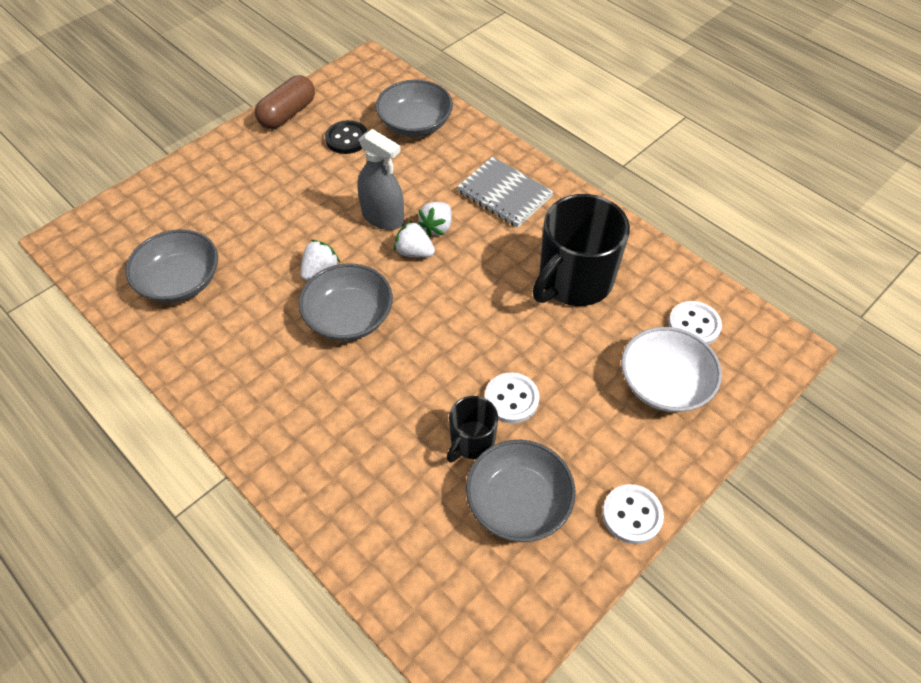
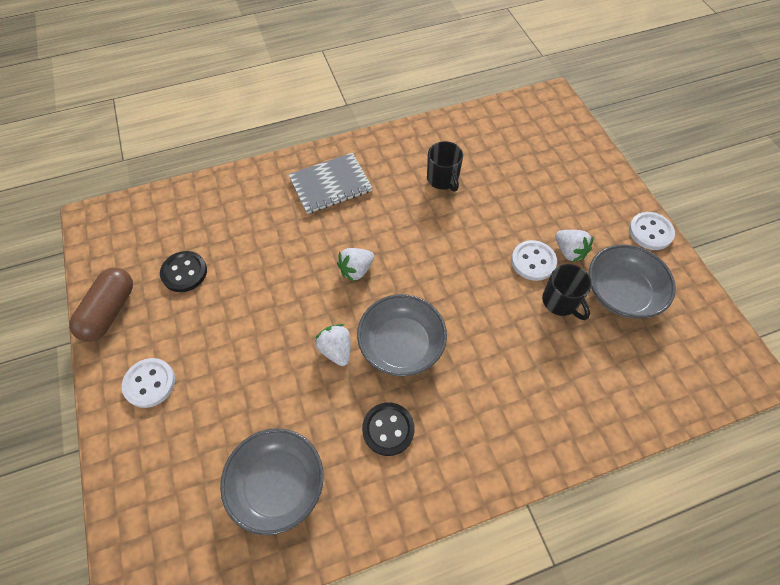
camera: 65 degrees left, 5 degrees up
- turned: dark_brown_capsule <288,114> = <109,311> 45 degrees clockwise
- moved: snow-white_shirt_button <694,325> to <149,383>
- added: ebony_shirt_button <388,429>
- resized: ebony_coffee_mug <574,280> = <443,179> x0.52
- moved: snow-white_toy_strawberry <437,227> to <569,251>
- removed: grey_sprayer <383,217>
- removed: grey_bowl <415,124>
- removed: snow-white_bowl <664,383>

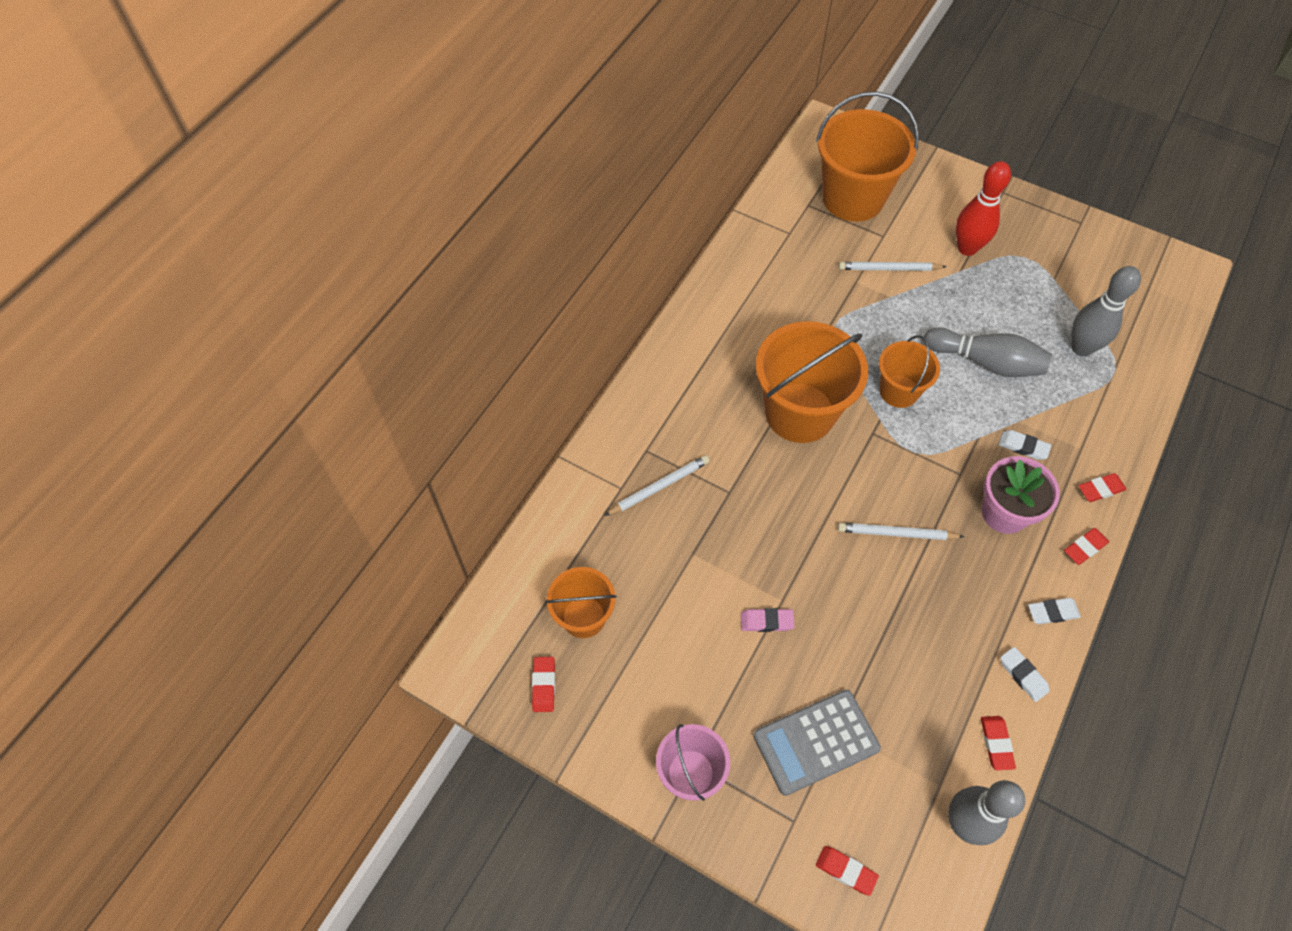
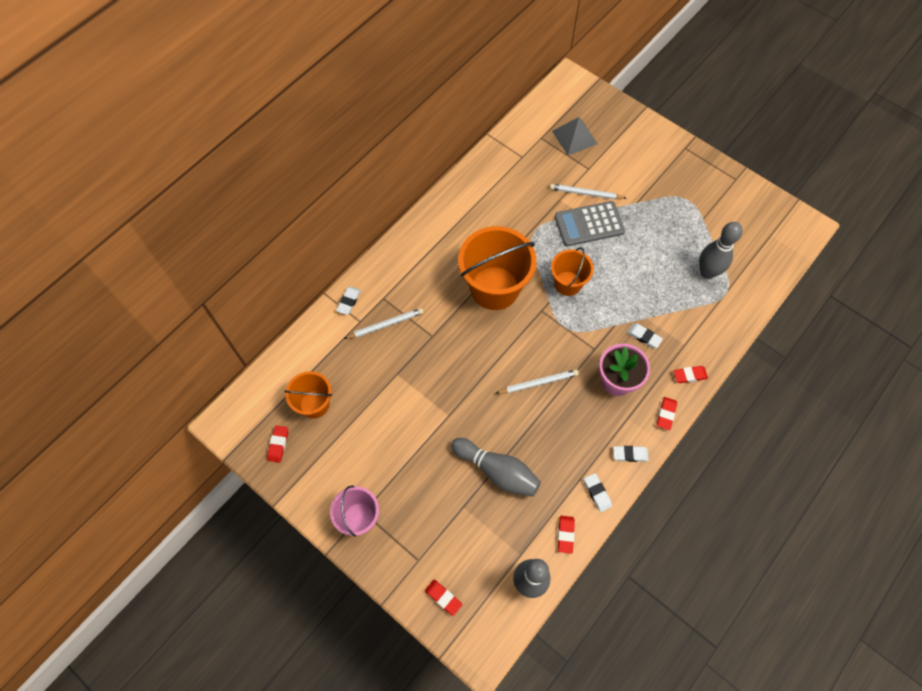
camera: 10 degrees right, 5 degrees up
- added: snow-white_eraser <349,301>
- moved: grey_tenpin <986,362> to <497,471>
- turned: snow-white_wooden_pencil <896,533> = <538,383> 150 degrees clockwise
- replaced: orange-coloured_sand_bucket <853,198> to grey_pyramid <574,137>
- moved: grey_pocket_calculator <816,742> to <589,224>
- turned: crimson_eraser <1085,548> = <666,414> 45 degrees counterclockwise
- removed: pink_eraser <766,621>
- removed: crimson_tenpin <967,248>

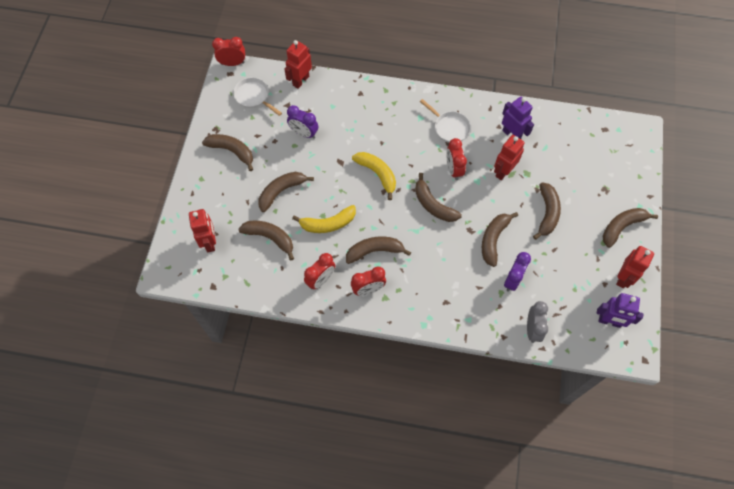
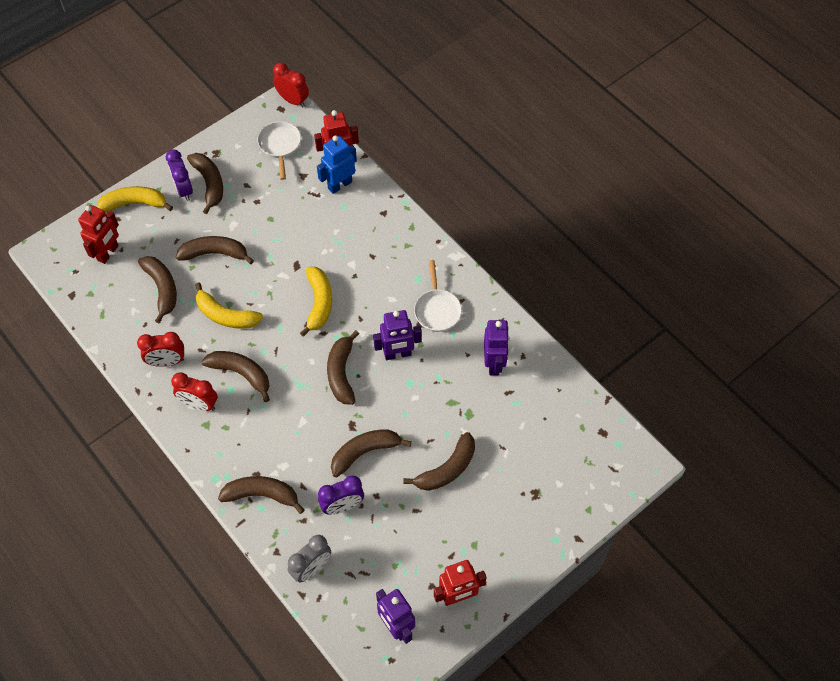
camera: 40 degrees right, 5 degrees down
- added: yellow_banana_fruit <134,204>
- moved: royal_purple_alarm_clock <304,133> to <184,189>
- moved: dark_brown_banana_fruit <622,227> to <262,495>
- added: royal_blue_robot <340,185>
- replaced: crimson_alarm_clock <453,169> to royal_purple_robot <397,354>
- removed: crimson_robot <503,171>

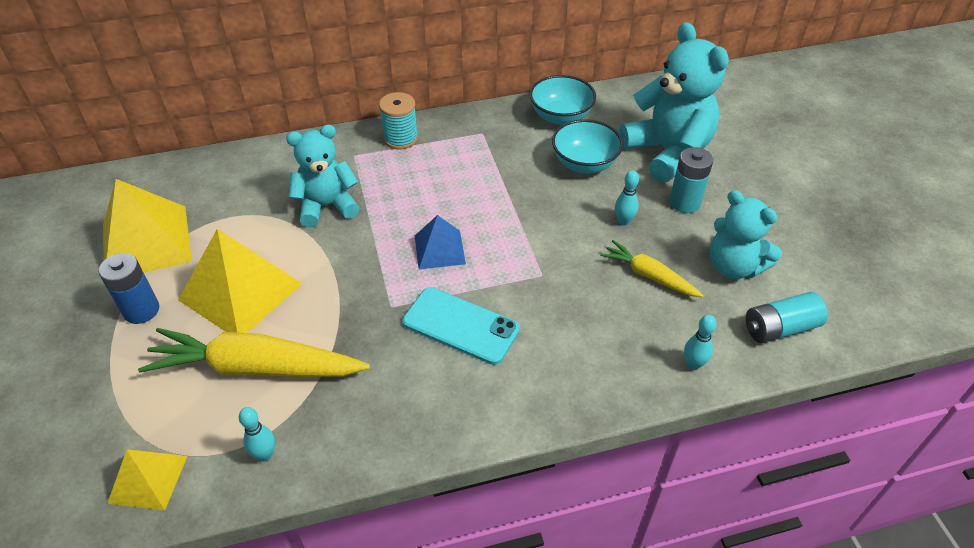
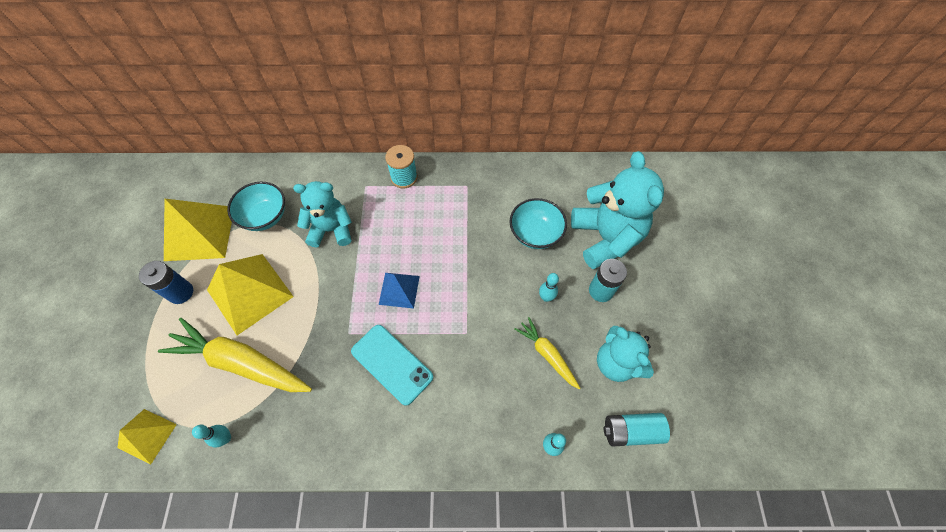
camera: 15 degrees right, 15 degrees up
- moved: turquoise_bowl <560,116> to <265,216>

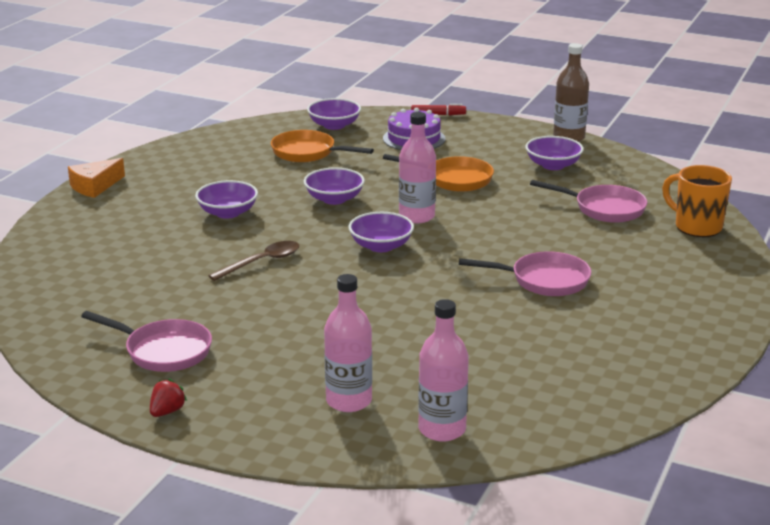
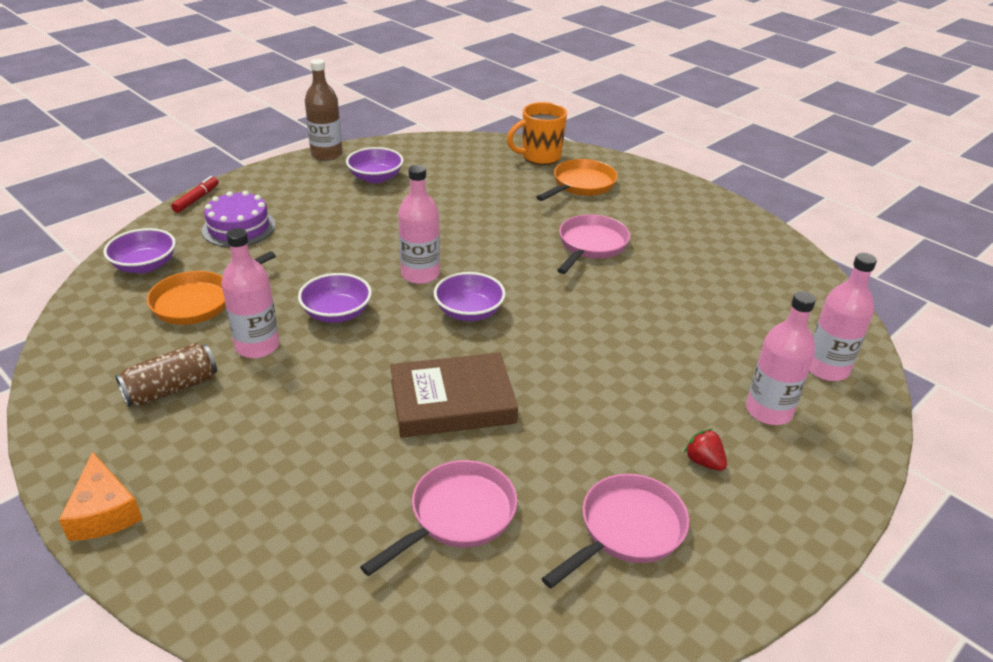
camera: 70 degrees left, 10 degrees up
- added: dark_brown_soda_can <171,389>
- added: pink_flask <257,346>
- moved: pink_frying_pan <604,209> to <457,516>
- replaced: dark_brown_tablespoon <261,262> to dark_brown_hardback <452,401>
- moved: orange-coloured_frying_pan <454,179> to <581,185>
- moved: crimson_toy_strawberry <167,411> to <704,462>
- removed: royal_purple_bowl <227,213>

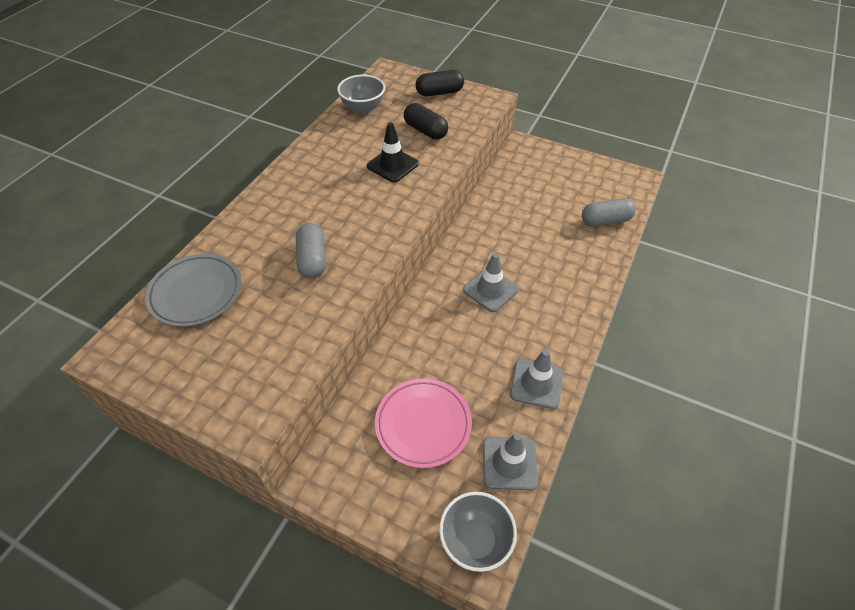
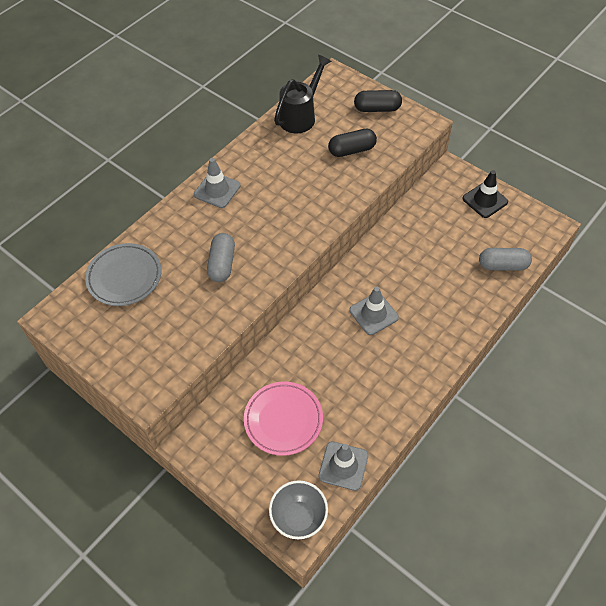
camera: 15 degrees right, 5 degrees up
- moved: grey_road_cone <536,383> to <217,190>
- replaced: grey_bowl <363,108> to ebony_watering_can <301,116>
- turned: ebony_capsule <425,131> = <352,150> 75 degrees counterclockwise
- moved: ebony_road_cone <392,165> to <485,200>

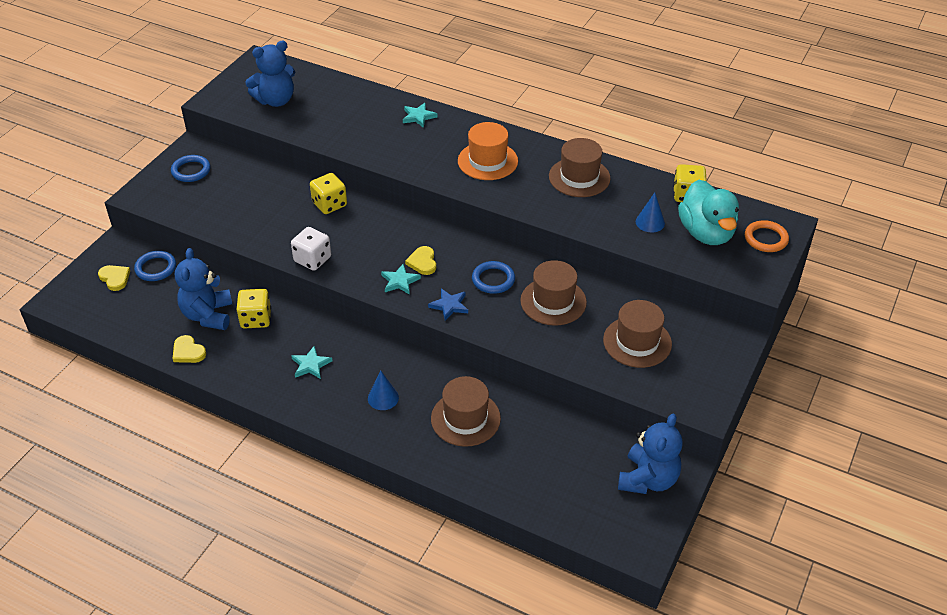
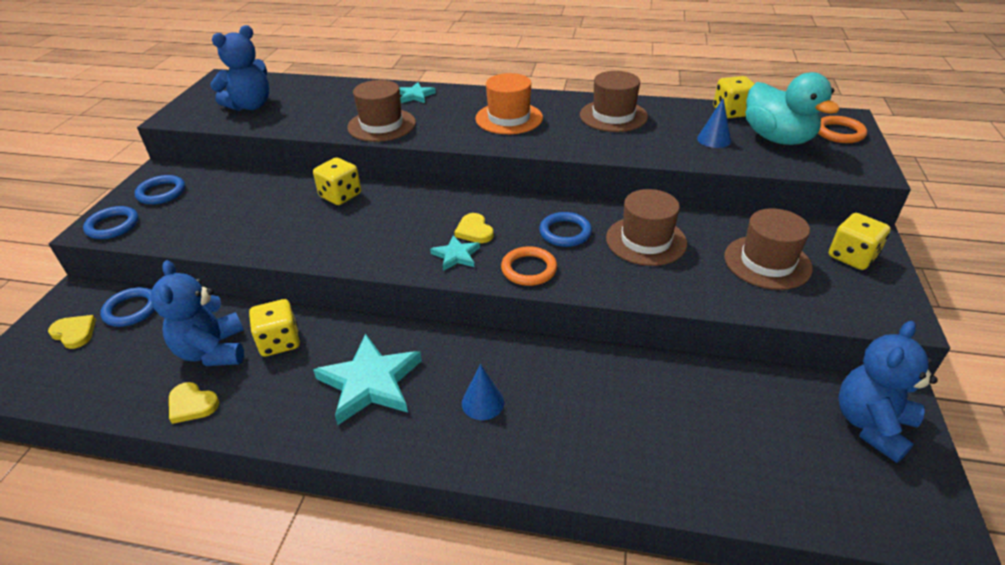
camera: 15 degrees left, 5 degrees down
- added: royal_blue_torus <113,226>
- resized: turquoise_star_shape <311,365> = <370,382> x1.92
- moved: dark_brown_top_hat <465,418> to <381,125>
- replaced: royal_blue_star_shape <449,305> to orange-coloured_torus <529,269>
- added: yellow_game_die <852,257>
- turned: royal_blue_teddy_bear <648,479> = <871,424> 150 degrees counterclockwise
- removed: snow-white_game_die <312,259>

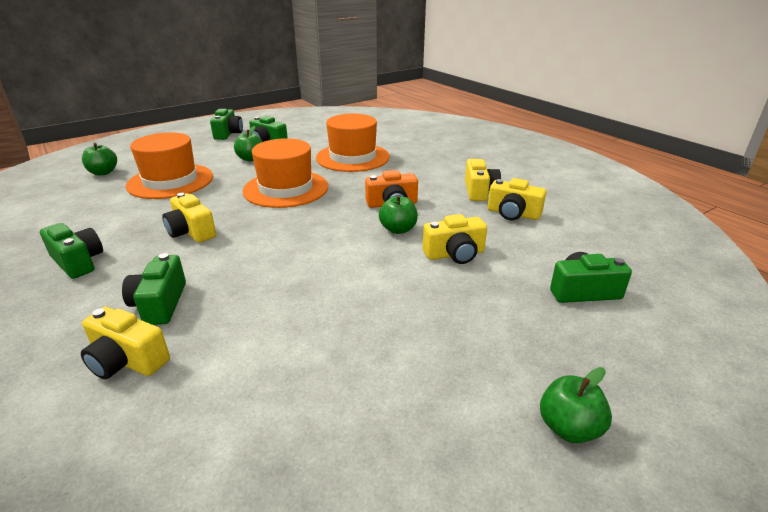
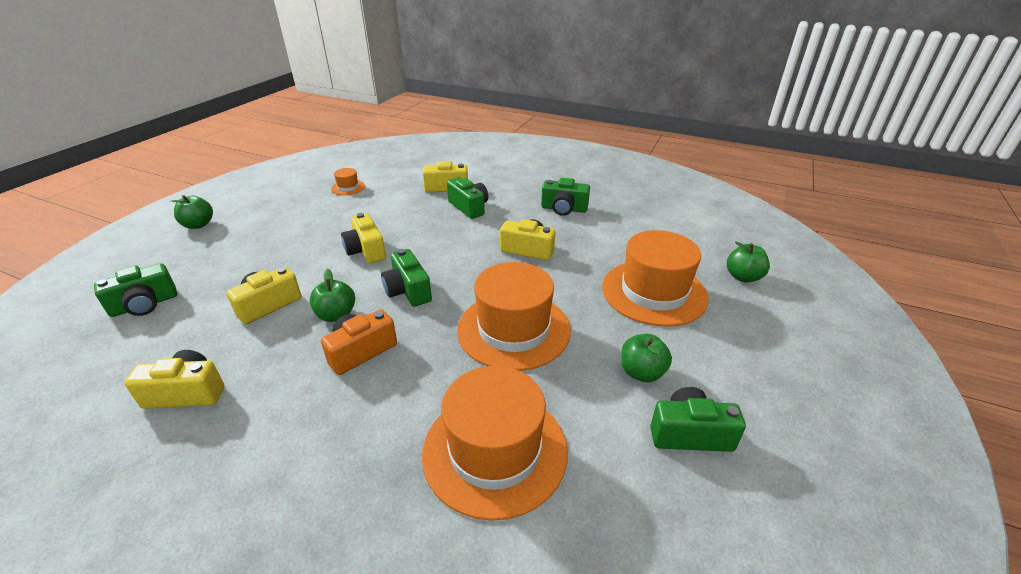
camera: 150 degrees right, 5 degrees up
- added: orange-coloured_top_hat <348,187>
- moved: yellow_camera <479,191> to <366,250>
- moved: green_camera <228,134> to <408,291>

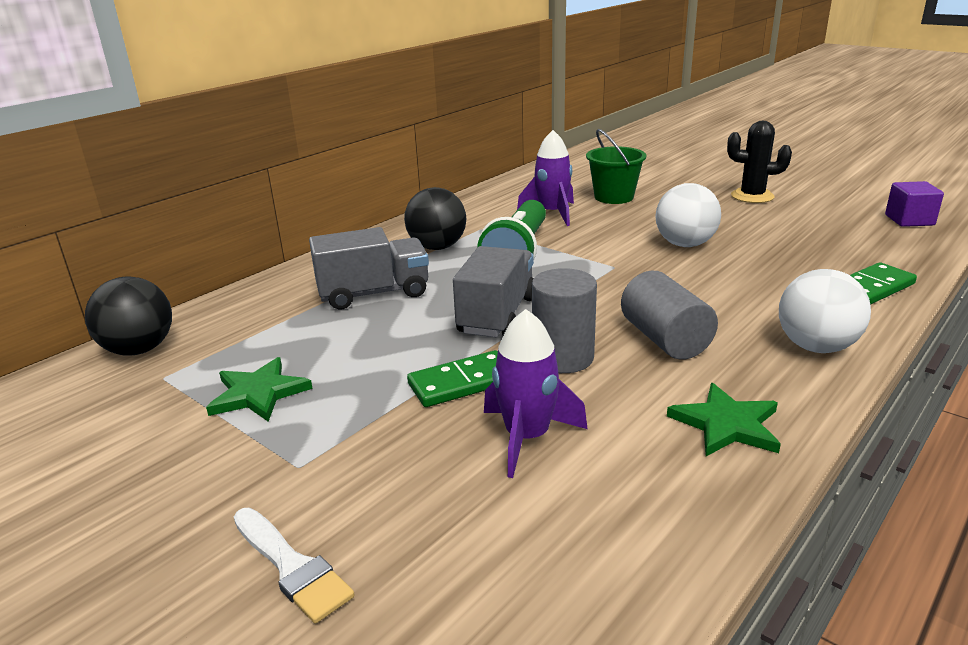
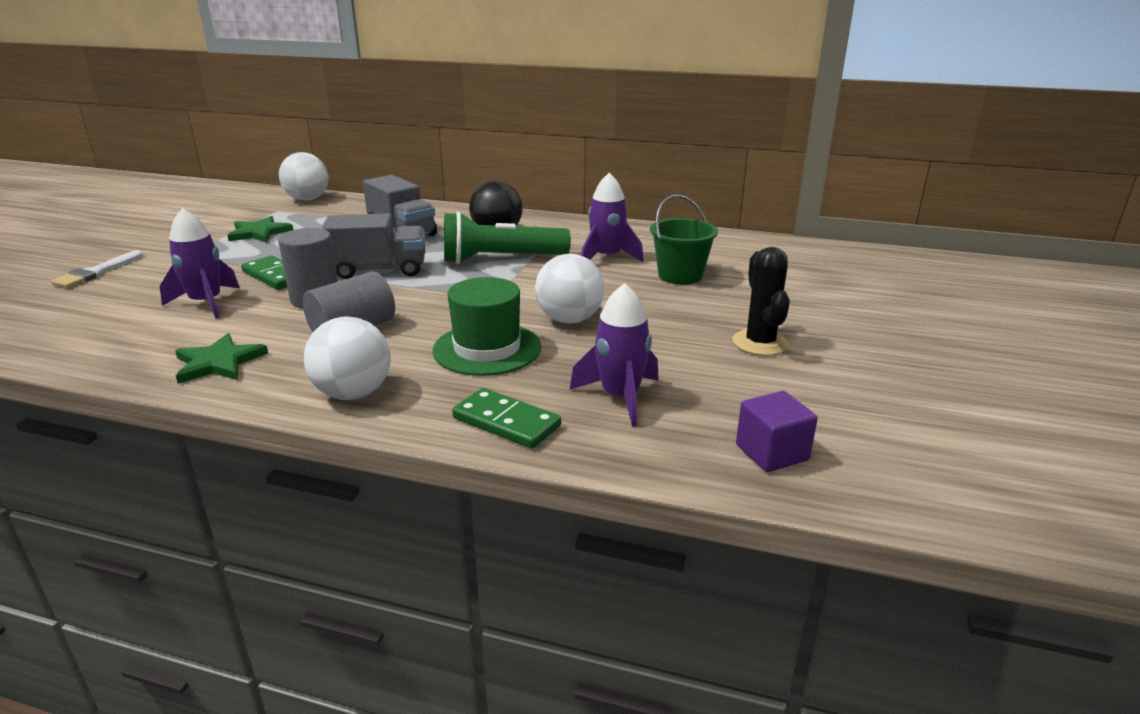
camera: 65 degrees right, 0 degrees up
- recoloured: ebony_sphere <139,349> to snow-white_sphere <307,199>
- added: green_top_hat <487,349>
- added: royal_purple_toy_rocket <620,397>

